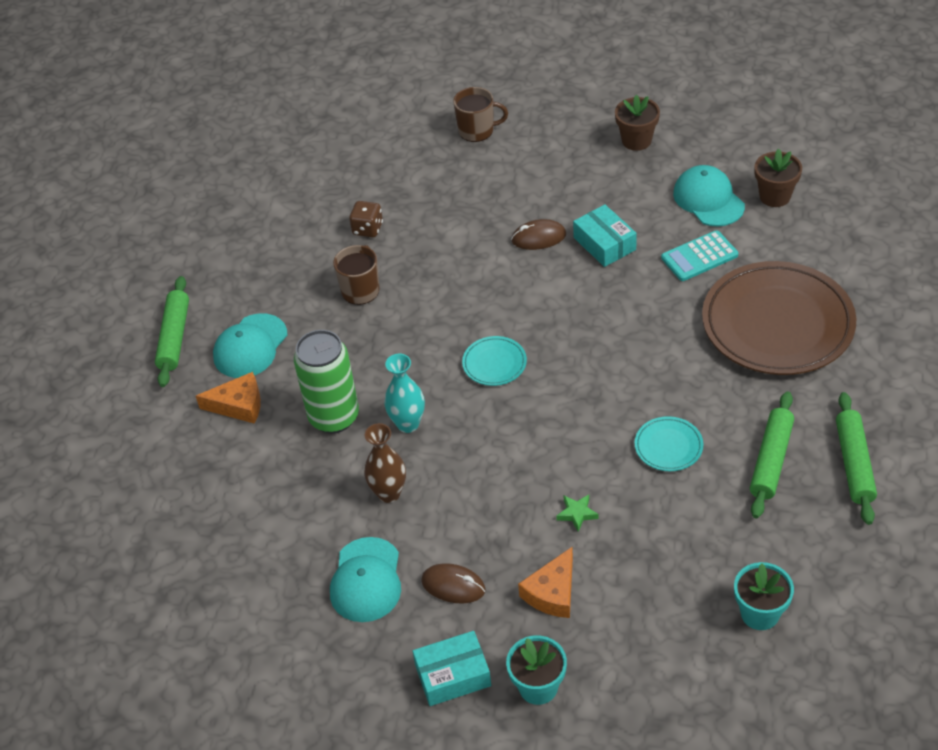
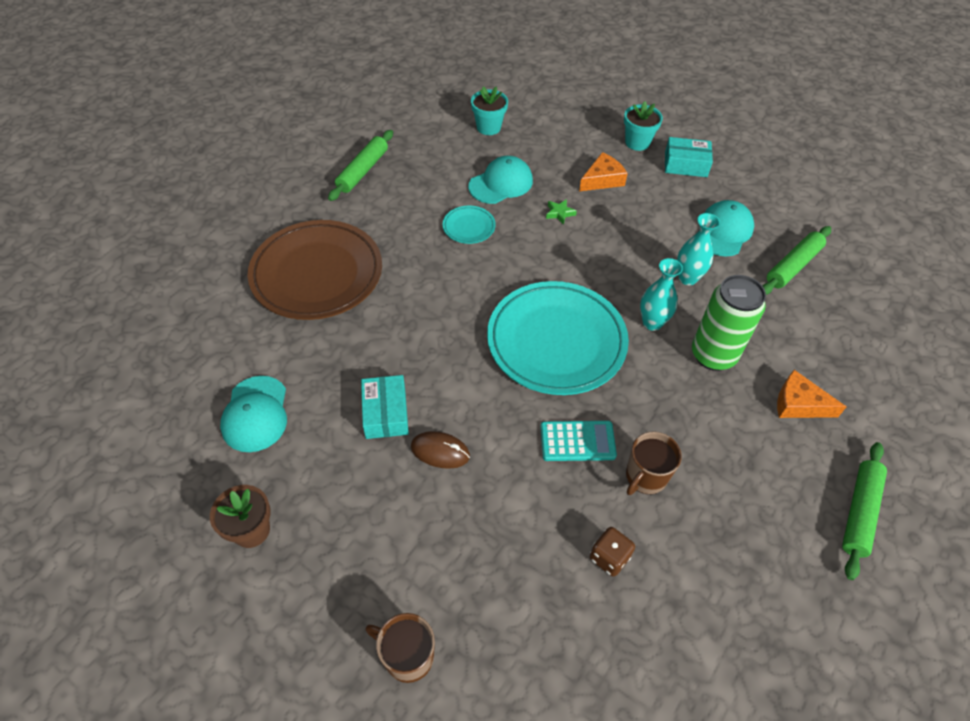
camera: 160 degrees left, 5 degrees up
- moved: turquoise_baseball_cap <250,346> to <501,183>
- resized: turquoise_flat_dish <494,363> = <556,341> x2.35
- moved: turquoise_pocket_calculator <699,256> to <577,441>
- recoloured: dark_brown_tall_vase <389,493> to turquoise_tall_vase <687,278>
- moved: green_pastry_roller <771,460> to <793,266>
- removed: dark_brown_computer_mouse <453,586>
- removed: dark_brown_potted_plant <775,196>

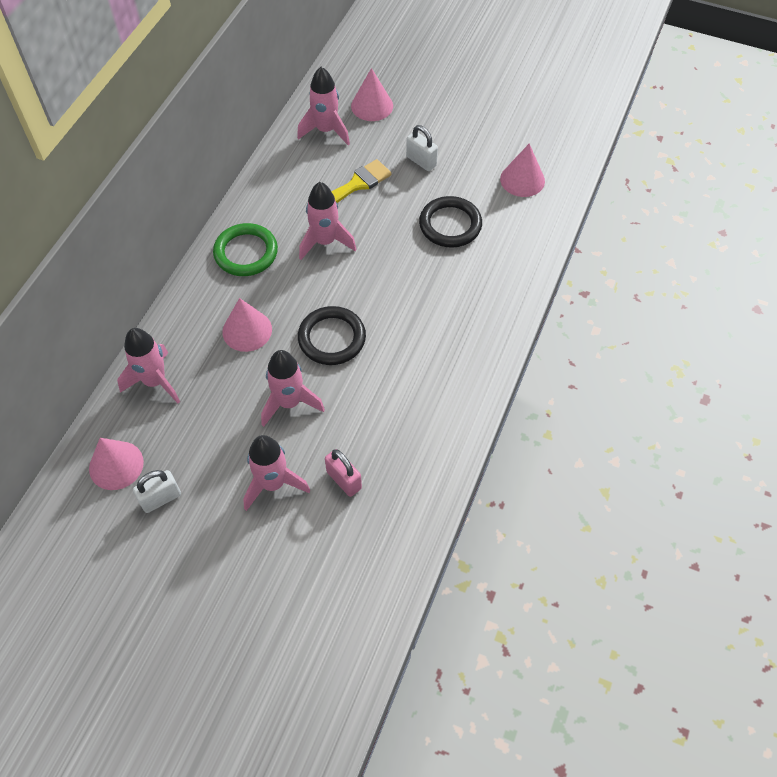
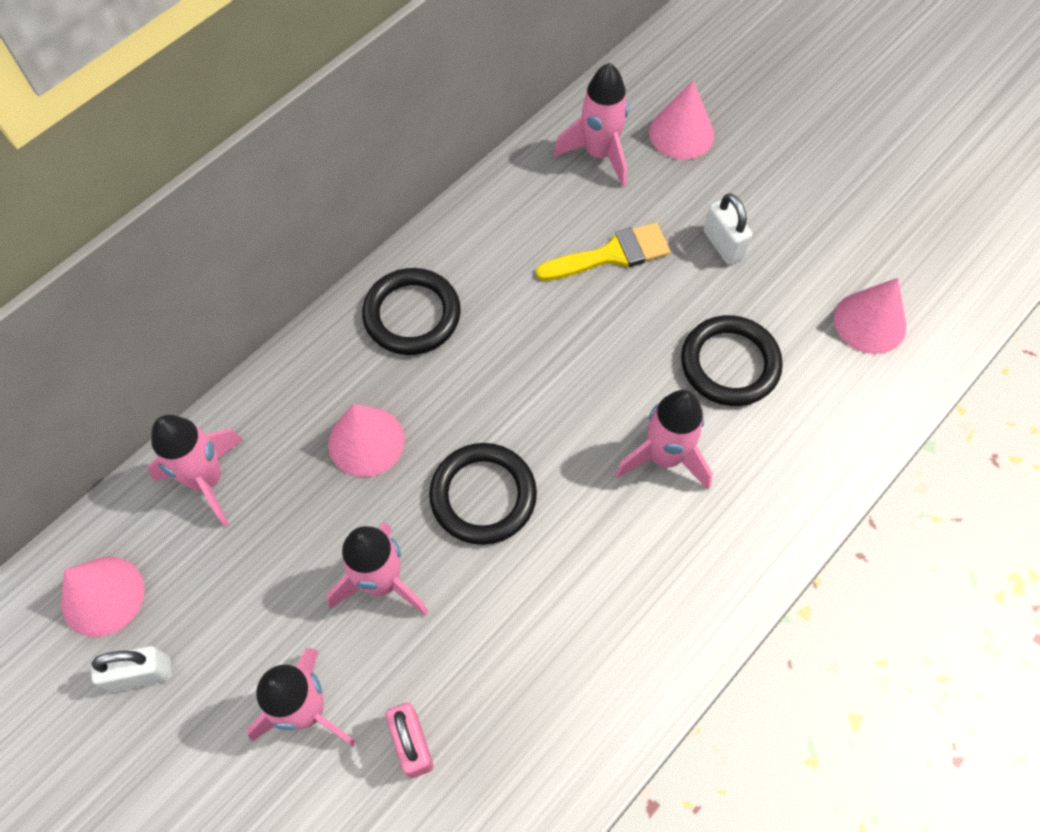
camera: 20 degrees right, 5 degrees up
- recoloured: green_torus <246,253> to ebony_torus <412,315>
- moved: pink_toy_rocket <325,242> to <664,457>

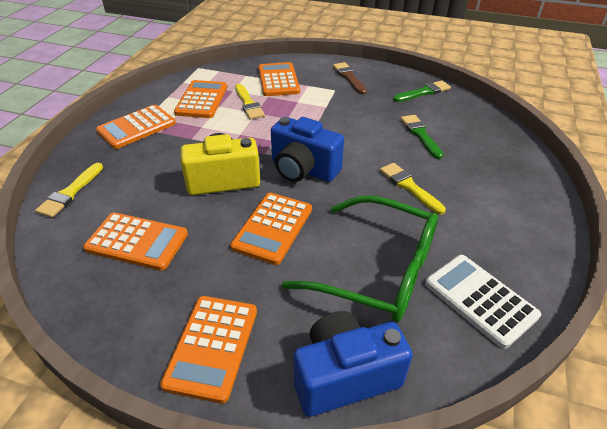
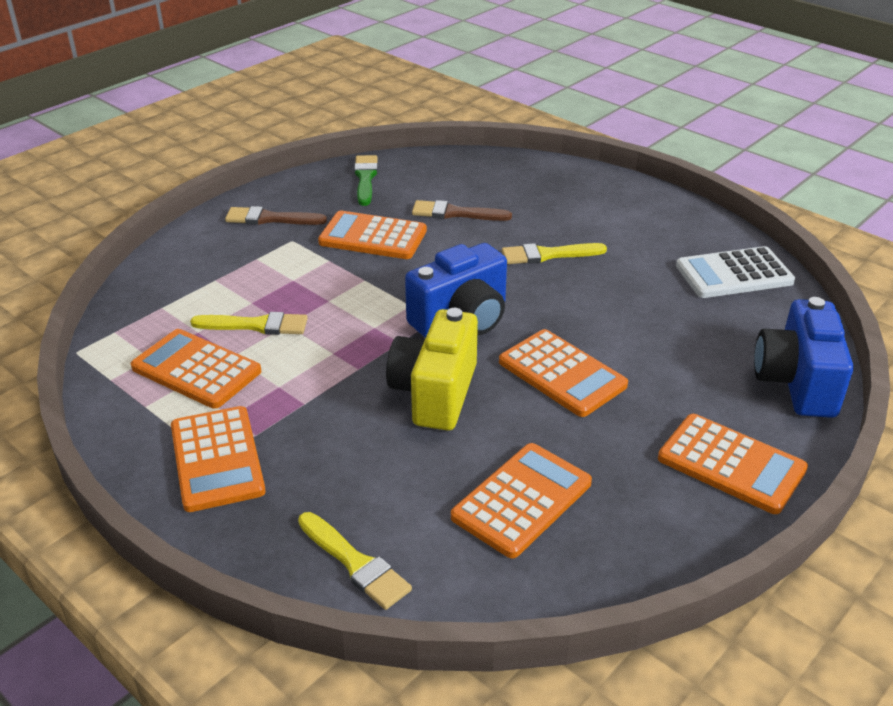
camera: 65 degrees left, 5 degrees down
- moved: orange-coloured_pocket_calculator <278,80> to <373,237>
- recoloured: green_brush <420,135> to dark_brown_brush <455,213>
- removed: green_eyeglasses <378,270>

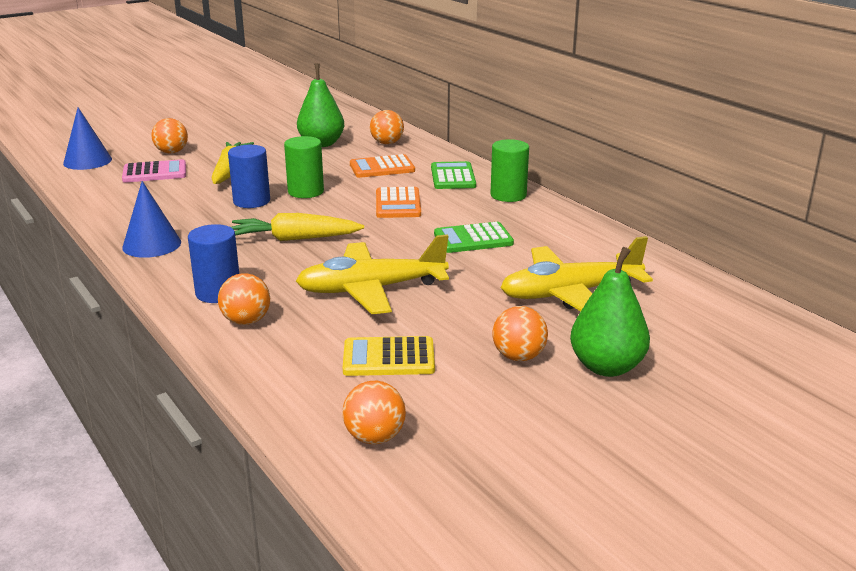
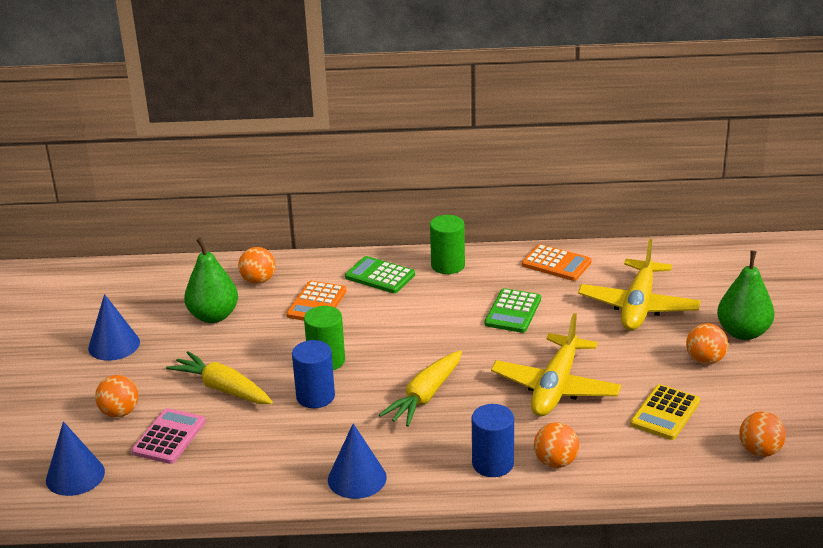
camera: 55 degrees left, 5 degrees up
- added: royal_blue_cone <114,345>
- moved: orange-coloured_pocket_calculator <398,204> to <556,264>

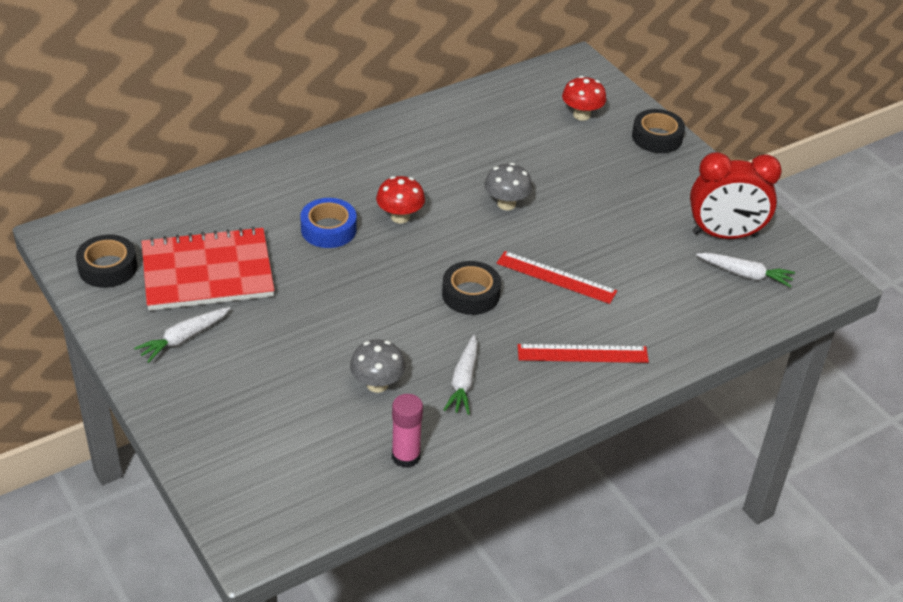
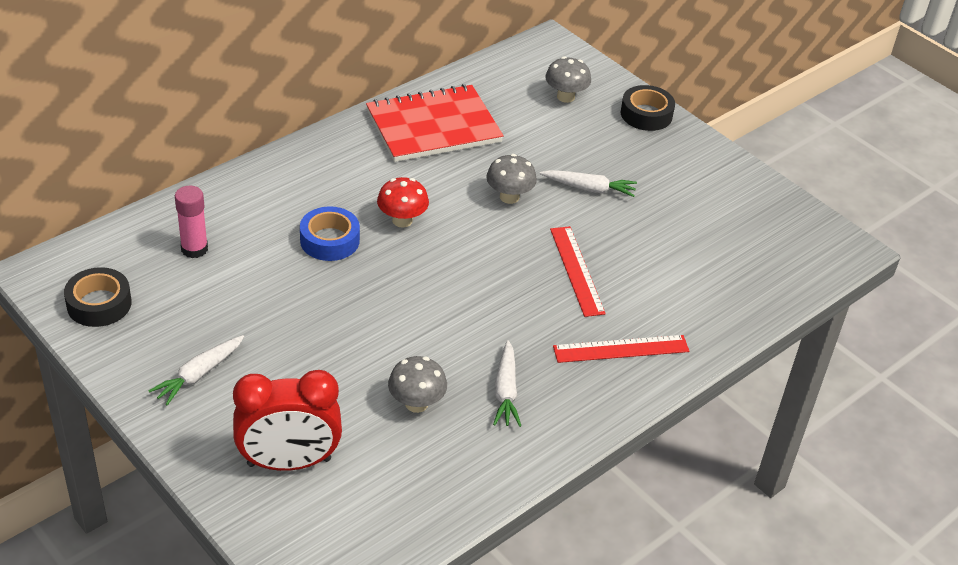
camera: 10 degrees left, 0 degrees up
- moved: pink_glue <406,456> to <194,249>
- moved: crimson_alarm_clock <724,235> to <289,462>
- moved: crimson_exercise_book <207,272> to <433,126>
- moved: snow-white_toy_carrot <745,274> to <589,188>
- recoloured: crimson_mushroom <581,115> to grey_mushroom <565,97>
- turned: crimson_straightedge <556,277> = <576,270> 60 degrees clockwise
- removed: ebony_tape <470,294>

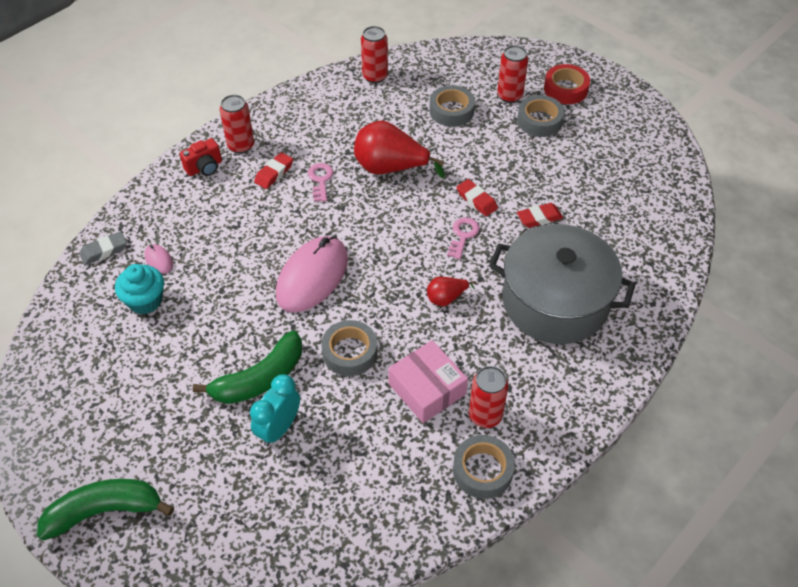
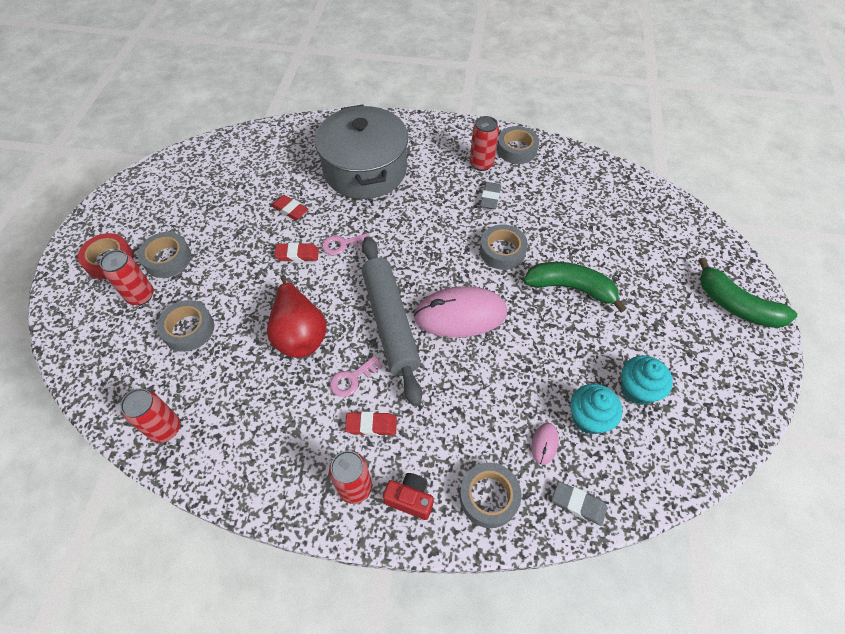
camera: 125 degrees left, 5 degrees up
- turned: crimson_eraser <476,200> = <297,254> 75 degrees clockwise
- added: grey_pastry_roller <390,322>
- added: grey_tape <489,497>
- replaced: pink_box <427,389> to grey_eraser <490,198>
- added: turquoise_cupcake <637,389>
- removed: turquoise_alarm_clock <279,428>
- removed: crimson_toy_pear <446,298>

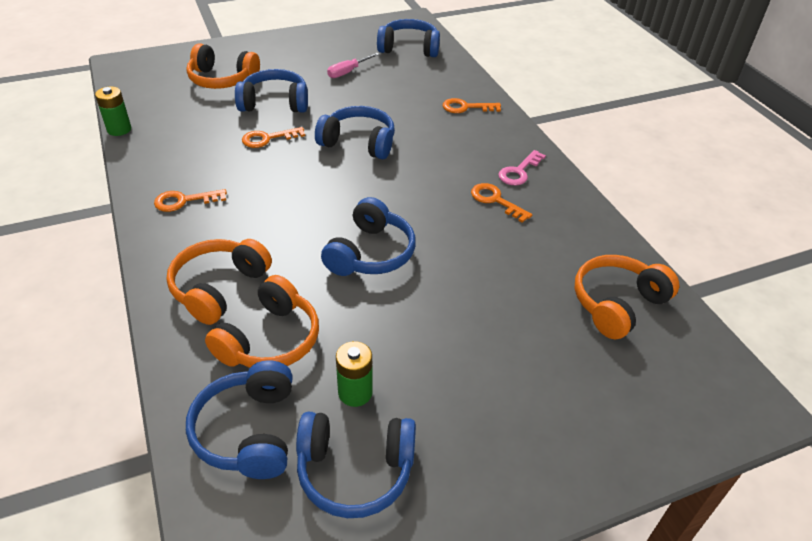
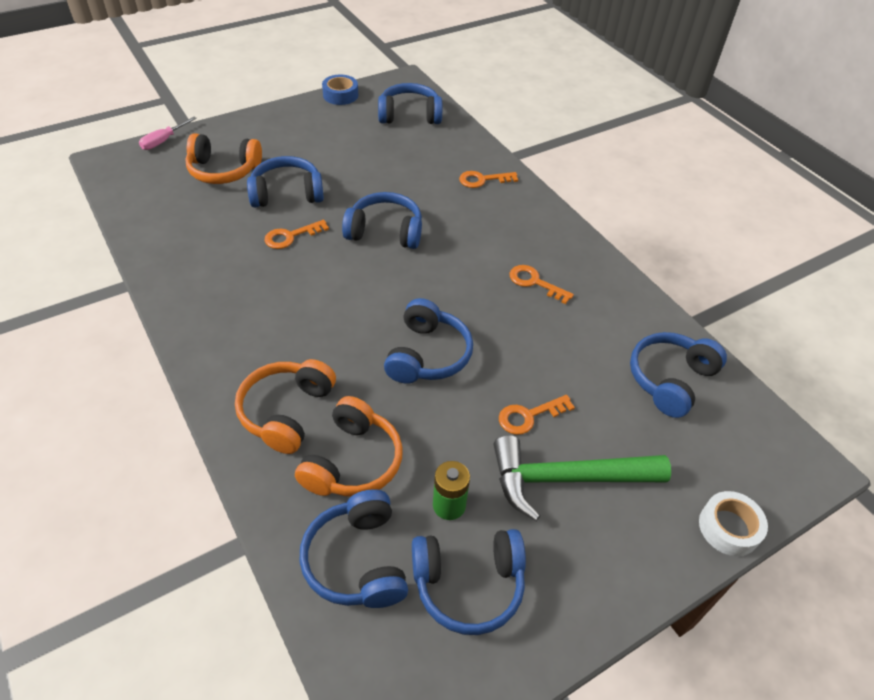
camera: 10 degrees left, 5 degrees up
- moved: pink_screwdriver <348,72> to <163,141>
- added: royal_blue_tape <340,95>
- added: green_claw_hammer <566,479>
- moved: orange-coloured_latchkey <184,201> to <529,416>
- recoloured: orange-coloured_headset <617,304> to royal_blue_headset <670,380>
- added: snow-white_tape <729,528>
- removed: green_battery <119,129>
- removed: pink_latchkey <519,172>

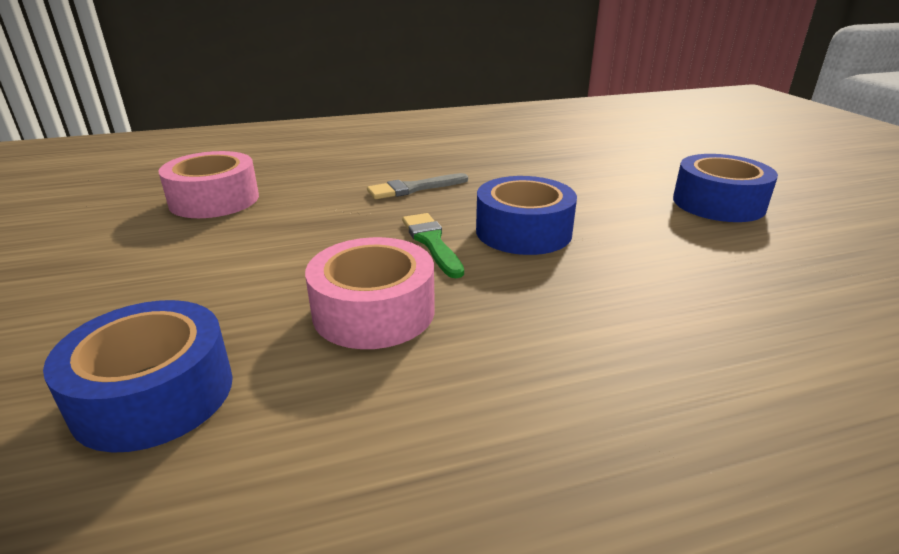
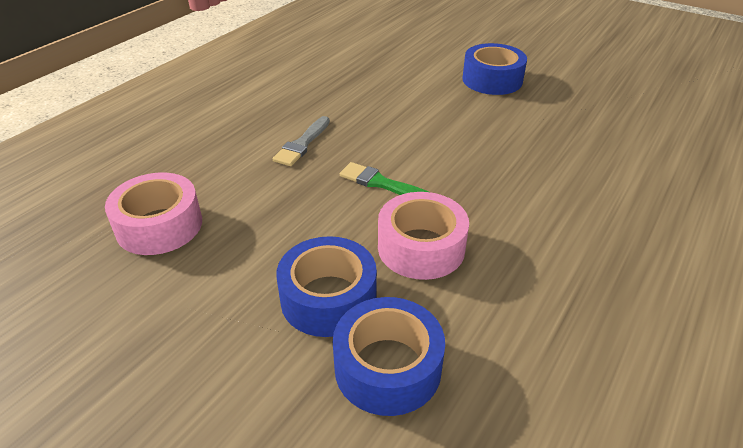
camera: 40 degrees left, 10 degrees up
- moved: royal_blue_tape <523,231> to <328,298>

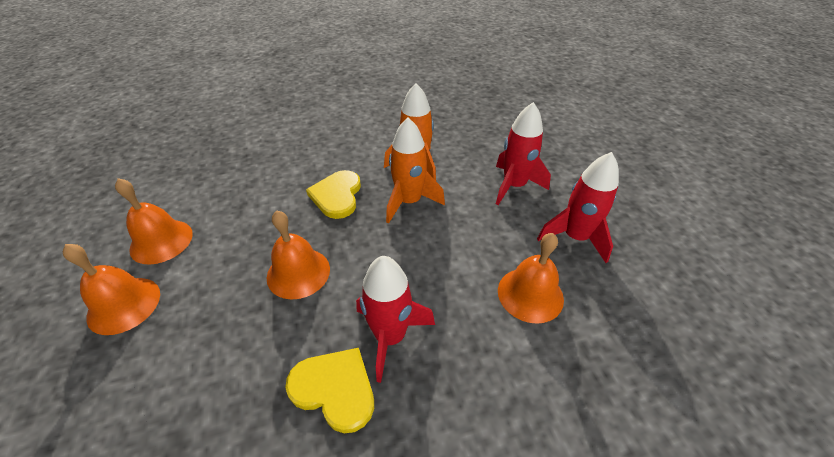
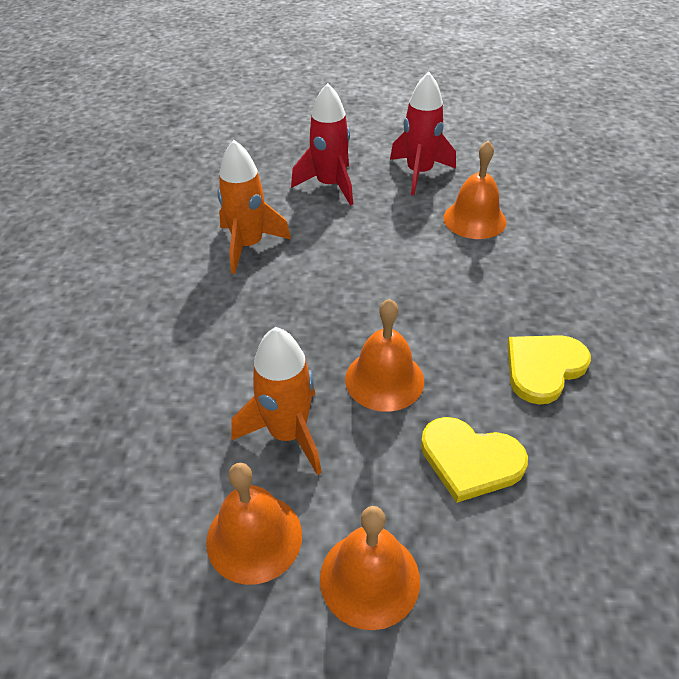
camera: 70 degrees left, 0 degrees up
- moved: orange-coloured_toy_rocket <409,202> to <288,433>
- moved: yellow_heart_shape <337,196> to <470,460>
- removed: crimson_toy_rocket <390,336>

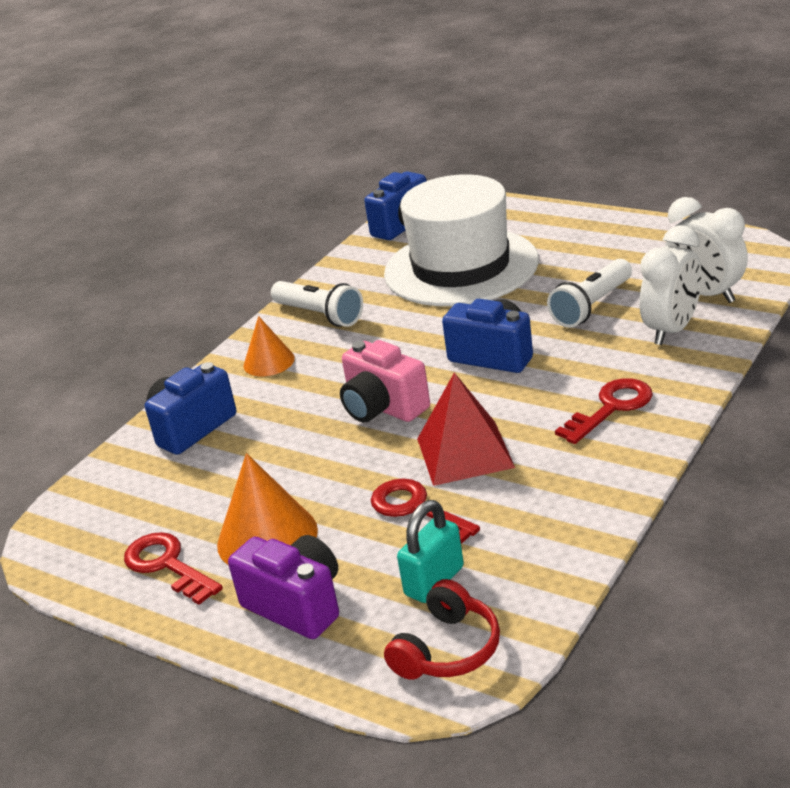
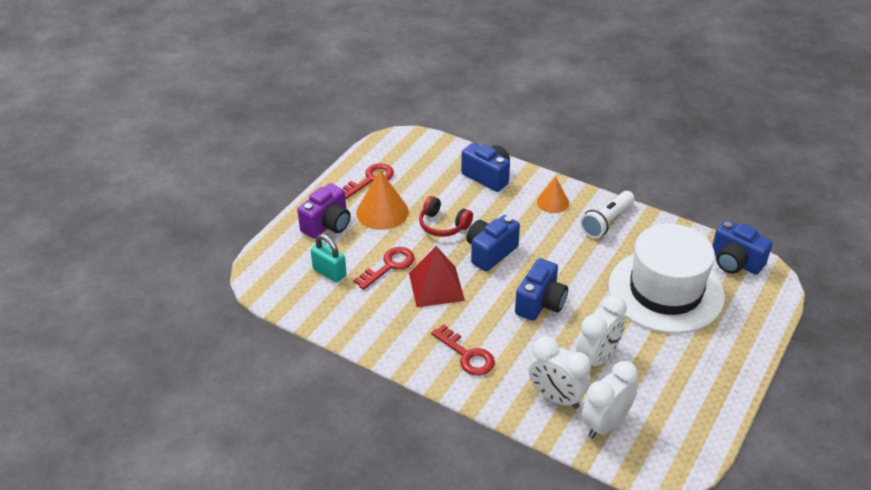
camera: 85 degrees right, 10 degrees up
- moved: crimson_headset <447,649> to <443,225>
- recoloured: pink_camera <383,408> to royal_blue_camera <490,252>
- replaced: snow-white_flashlight <592,306> to snow-white_alarm_clock <597,358>

